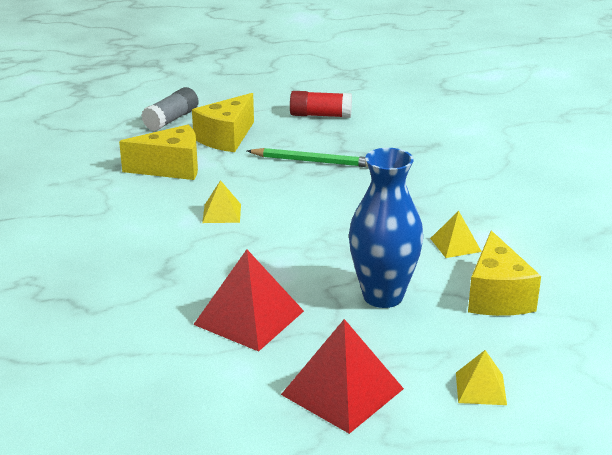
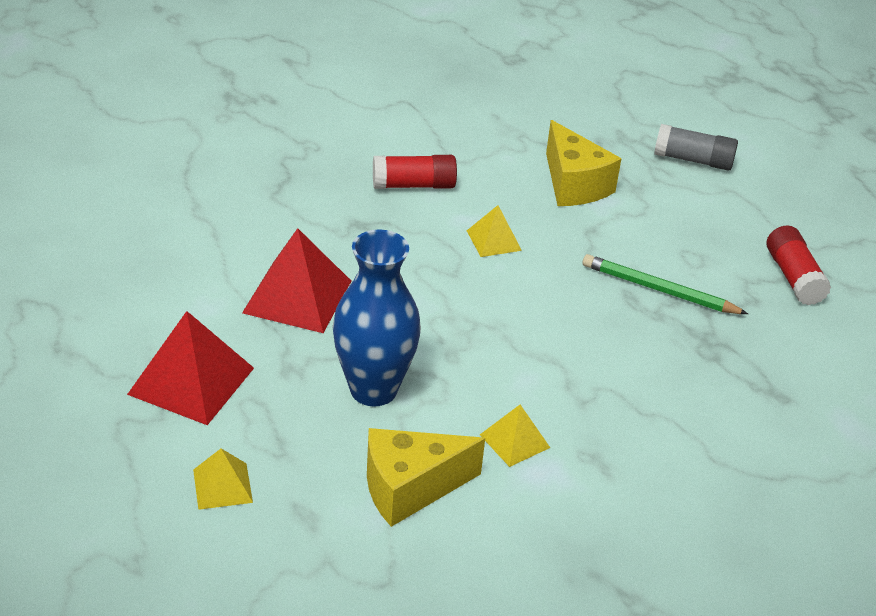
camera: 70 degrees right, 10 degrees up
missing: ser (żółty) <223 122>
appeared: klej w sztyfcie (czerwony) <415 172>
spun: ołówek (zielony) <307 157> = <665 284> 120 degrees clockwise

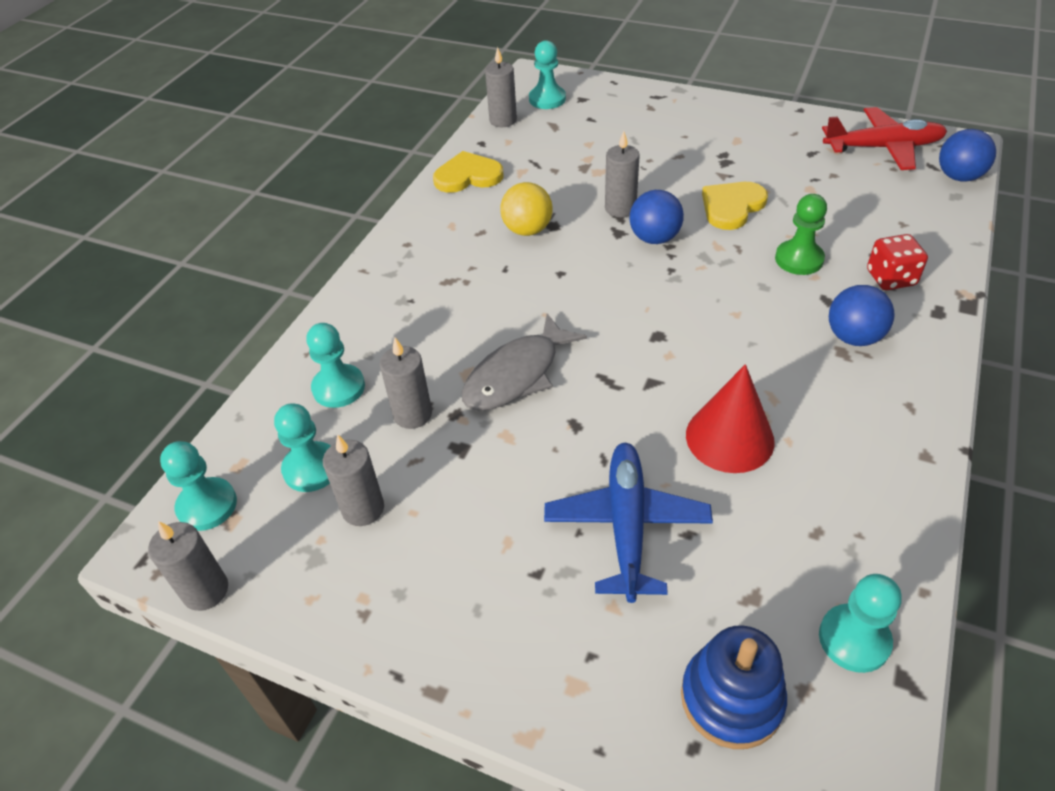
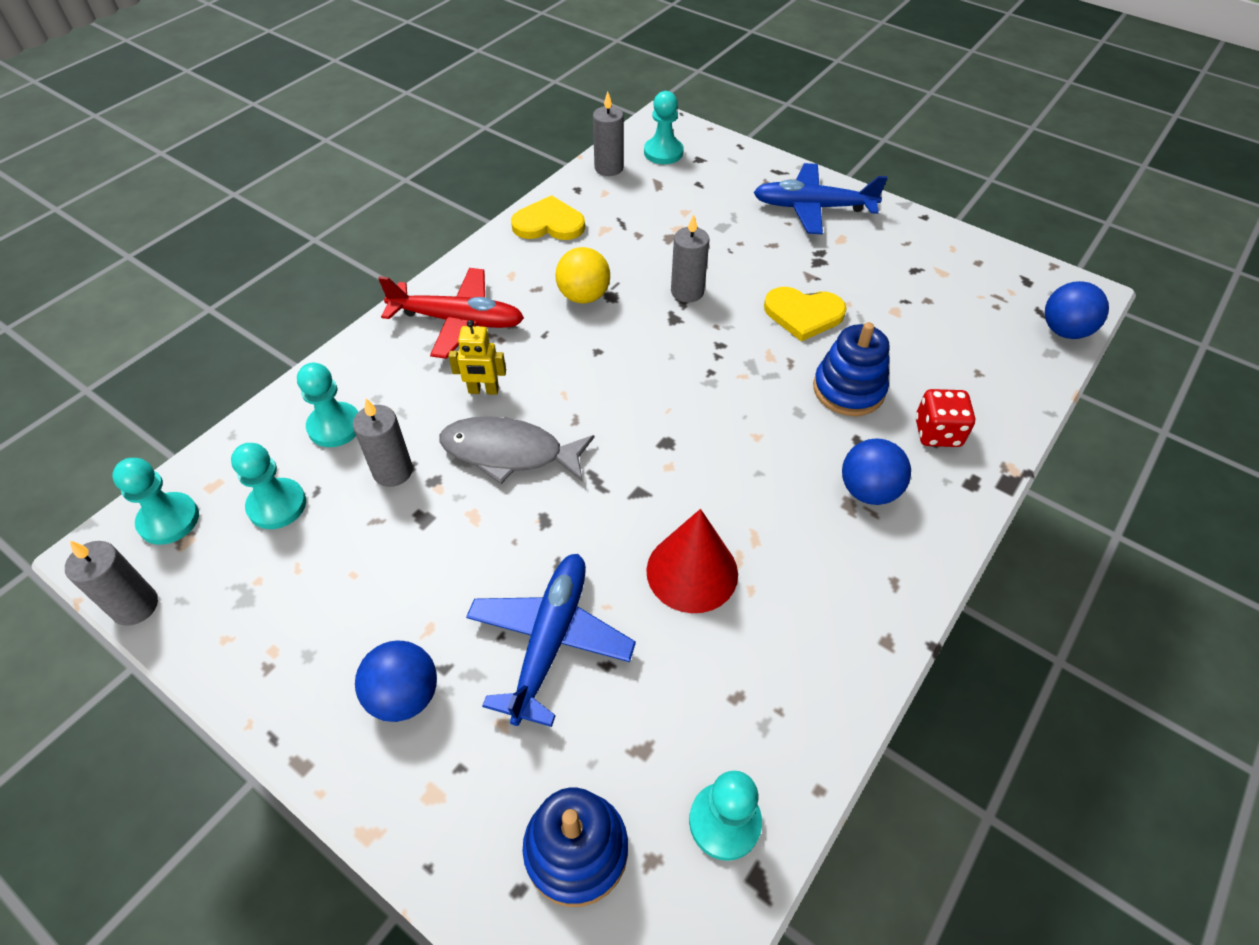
camera: 10 degrees right, 5 degrees up
missing: świeca (szary) <353 480>
appeared: robot (żółty) <477 357>; samolot (niebieski) <820 198>
relocated: piłka (niebieski) <657 217> to <396 681>; samolot (czerwony) <884 138> to <451 313>
exchanged: pionek (zielony) <801 234> to zabawka nakładanka (niebieski) <851 369>
spun: ryba (szary) <524 362> = <517 450> 45 degrees clockwise; serce (żółty) <735 206> = <805 314> 135 degrees counterclockwise

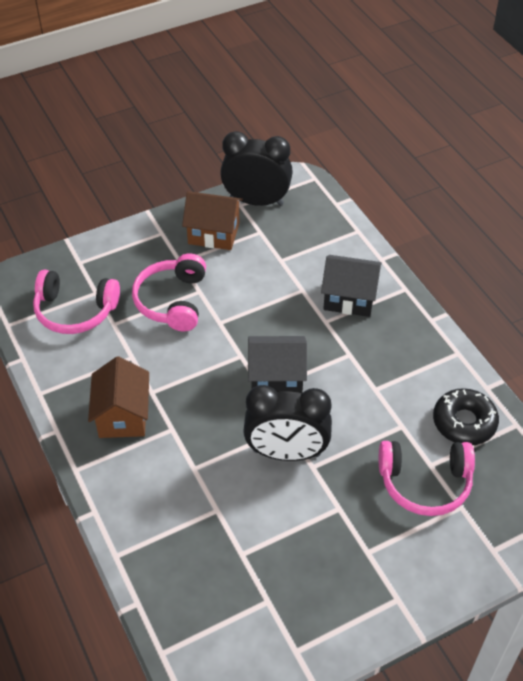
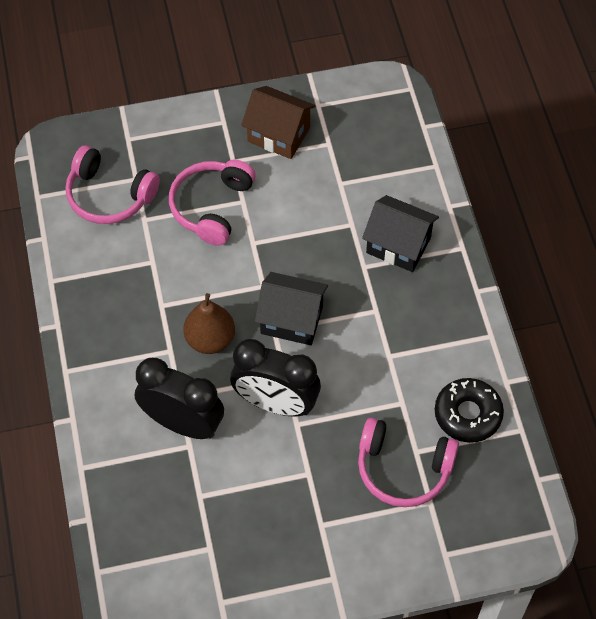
camera: 15 degrees right, 10 degrees up
missing: domek (brązowy) <118 397>
appeared: gruszka (brązowy) <209 323>
relocated: budzik (czarny) <256 168> to <179 398>

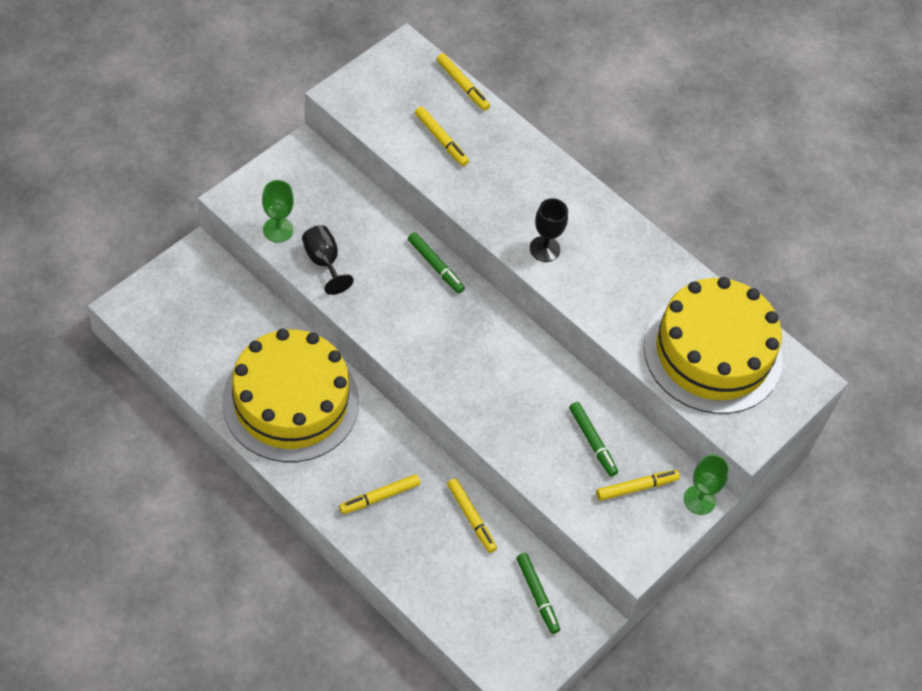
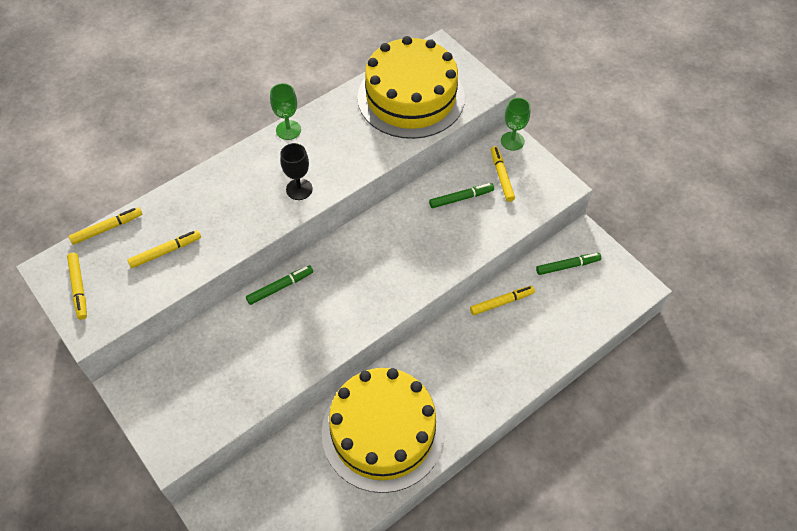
camera: 75 degrees left, 0 degrees up
missing: kielich (czarny) <328 260>
relocated: kielich (zielony) <278 211> to <285 111>; flamaster (żółty) <379 494> to <77 286>

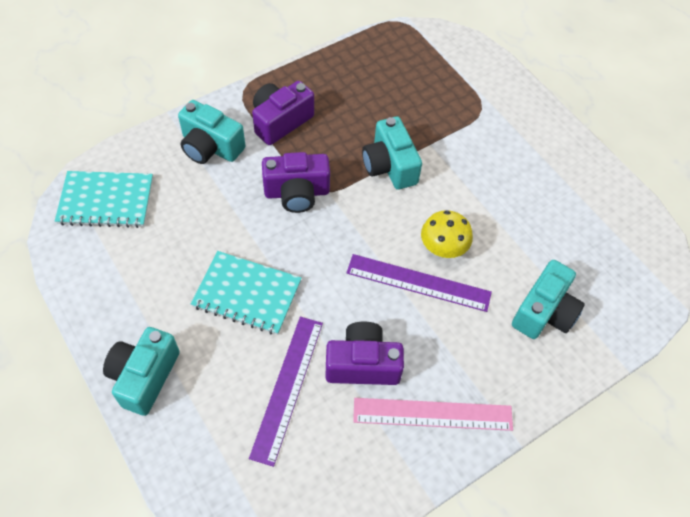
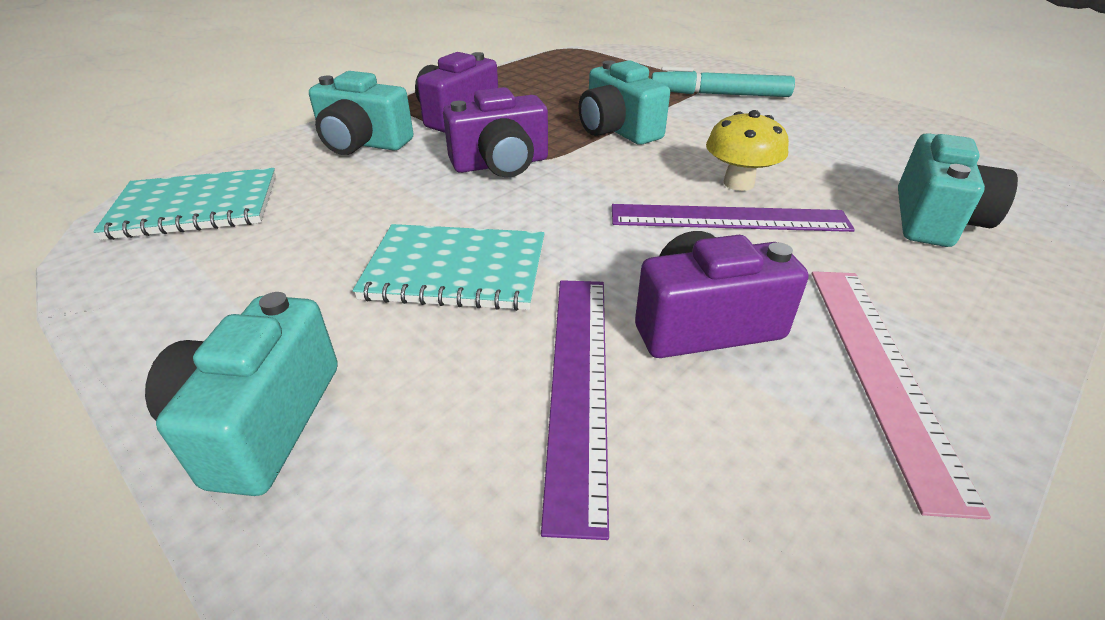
camera: 10 degrees left, 20 degrees down
appeared: flamaster (turkusowy) <723 81>
spun: linijka (różowy) <433 414> = <901 395> 75 degrees counterclockwise

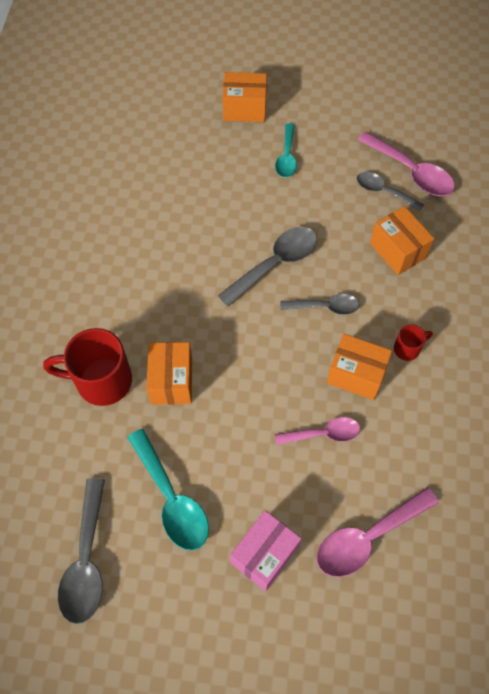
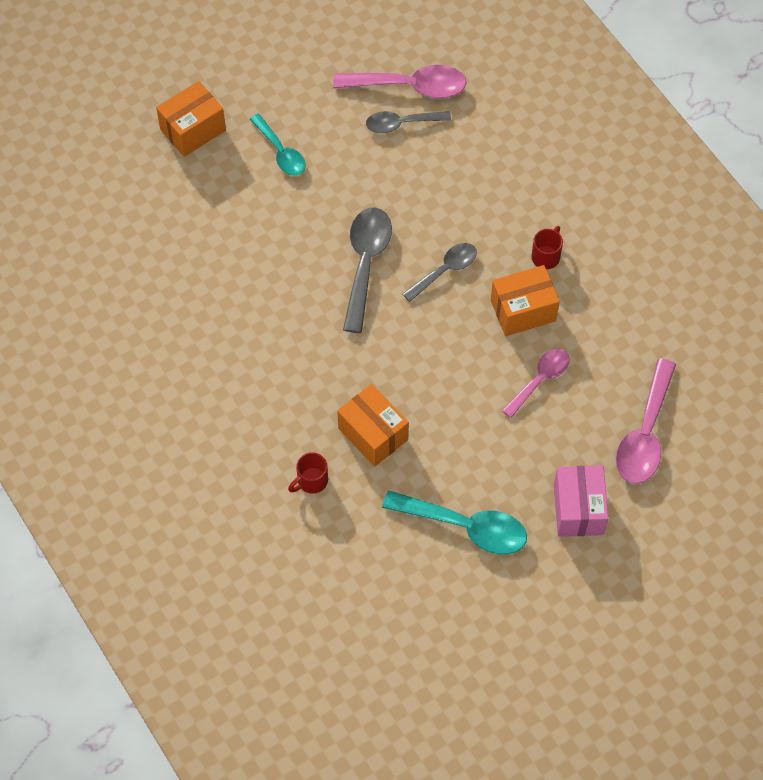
camera: 40 degrees left, 0 degrees up
missing: łyżka (szary) <81 551>; pudełko (pomarańczowy) <402 240>
size: kubek (czerwony) <87 367> = <308 473> x0.48

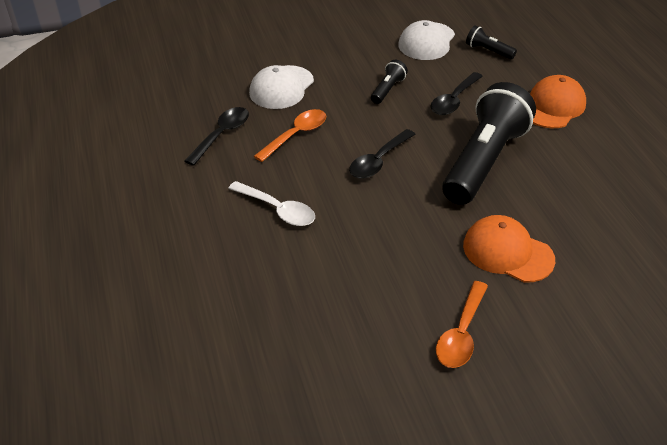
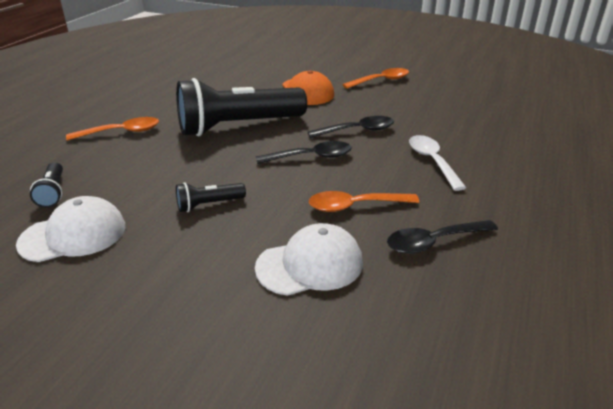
camera: 140 degrees left, 10 degrees down
relocated: łyżka (czarny) <457 93> to <351 127>
exchanged: czapka (pomarańczowy) <558 101> to łyżka (pomarańczowy) <112 129>

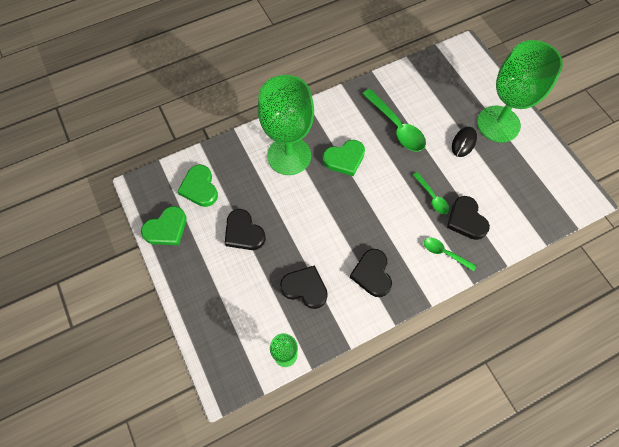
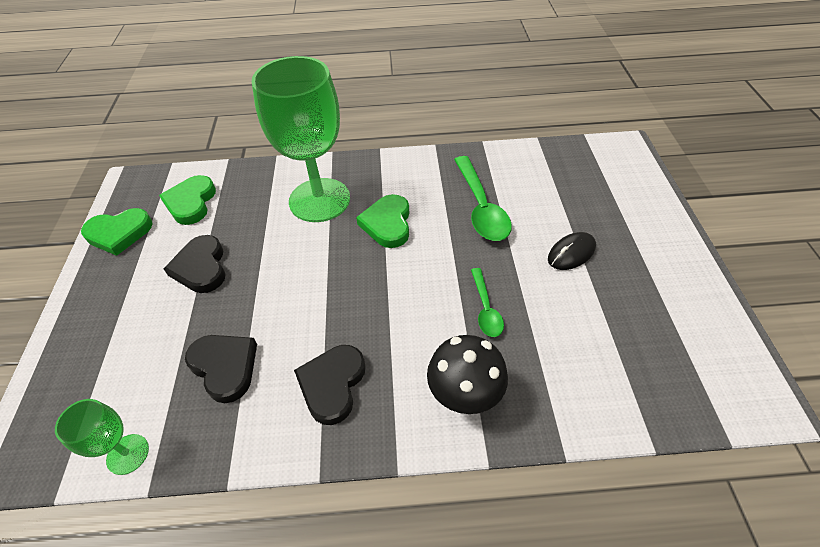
camera: 25 degrees right, 15 degrees down
missing: serce (czarny) <468 218>; kielich (zielony) <520 91>
exchanged: łyżka (zielony) <450 255> to grzyb (czarny) <467 374>
spun: serce (zielony) <343 158> = <382 221> 90 degrees clockwise

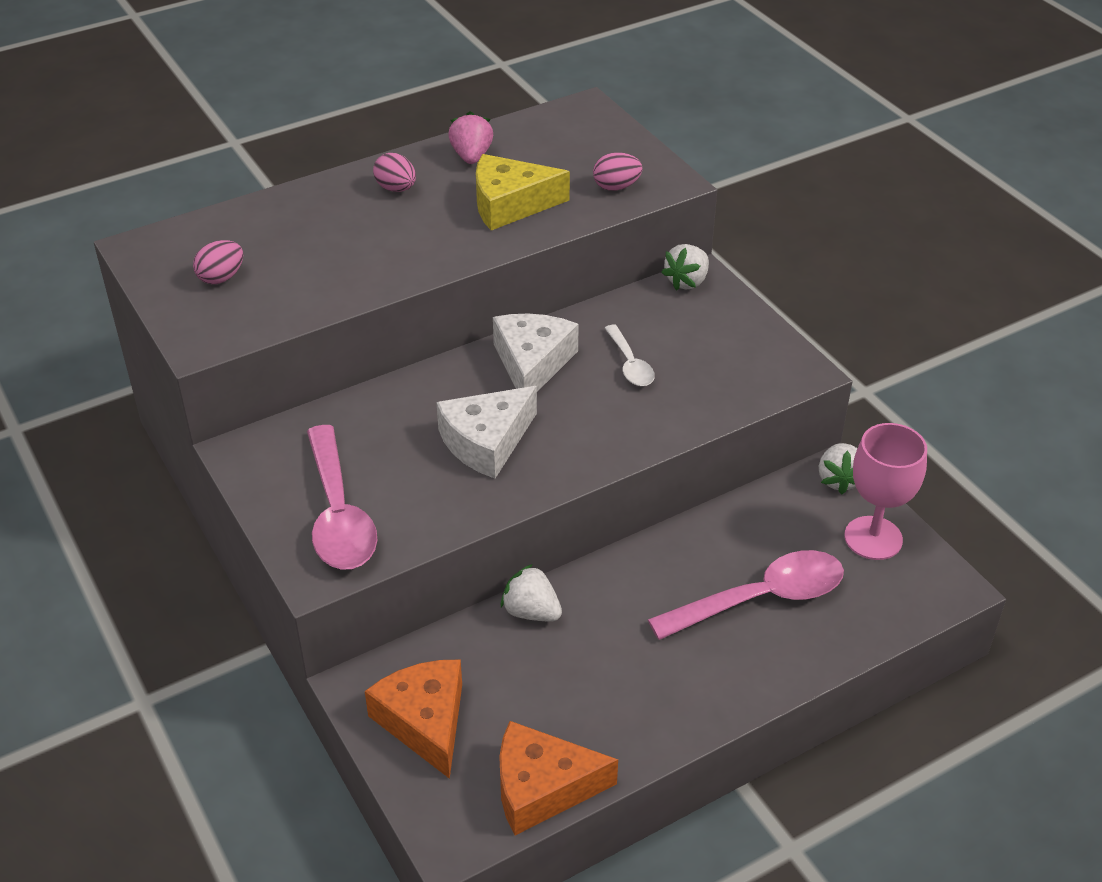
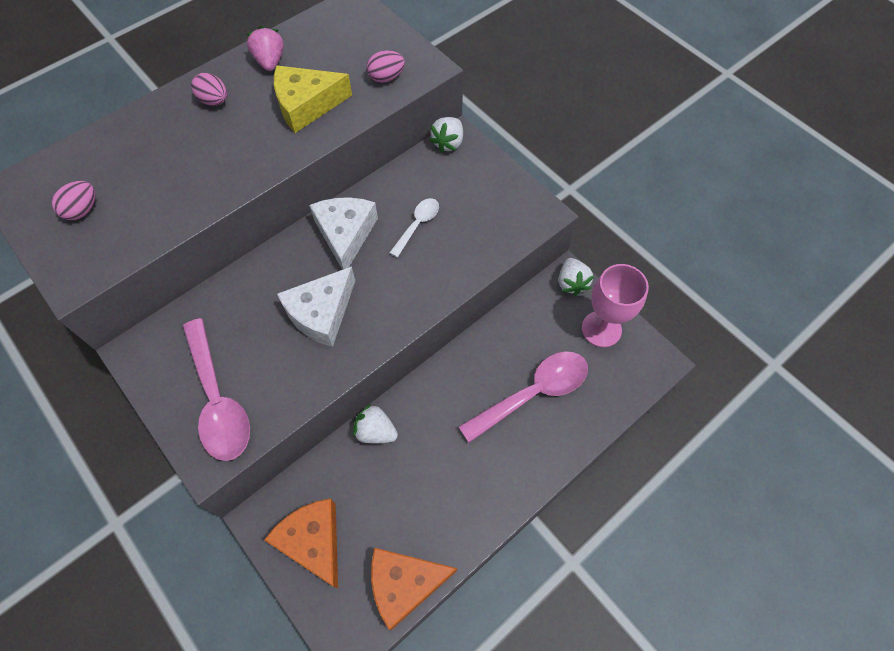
camera: 10 degrees left, 20 degrees up
spun: łyżka (biały) <630 355> = <414 227> 120 degrees counterclockwise

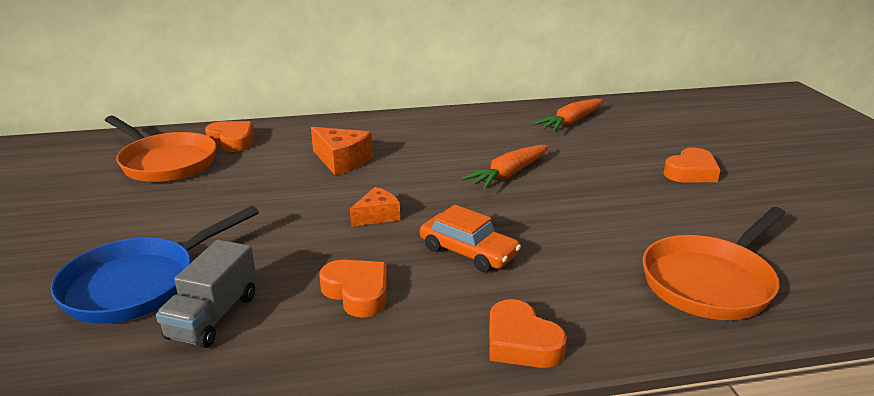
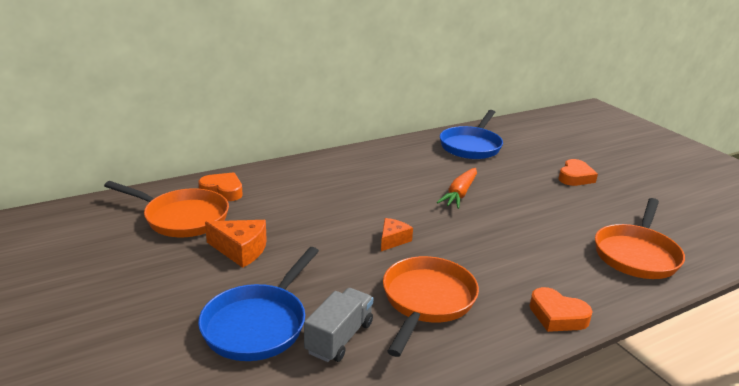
camera: 20 degrees left, 0 degrees up
missing: samochód (pomarańczowy) <470 238>
relocated: ser (pomarańczowy) <342 151> to <236 244>
exchanged: serce (pomarańczowy) <353 289> to patelnia (pomarańczowy) <431 306>; marchewka (pomarańczowy) <568 115> to patelnia (niebieski) <471 134>
spun: ciężarówka (szary) <206 294> = <339 325> 150 degrees counterclockwise

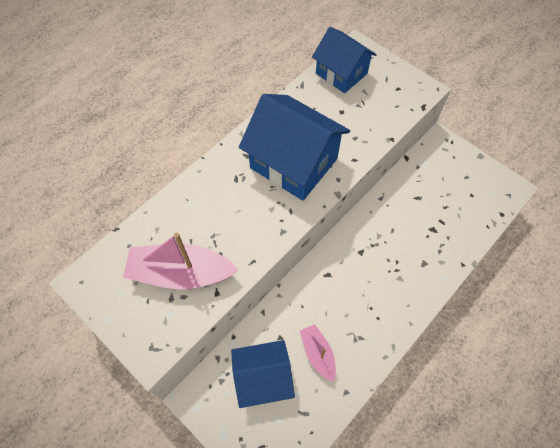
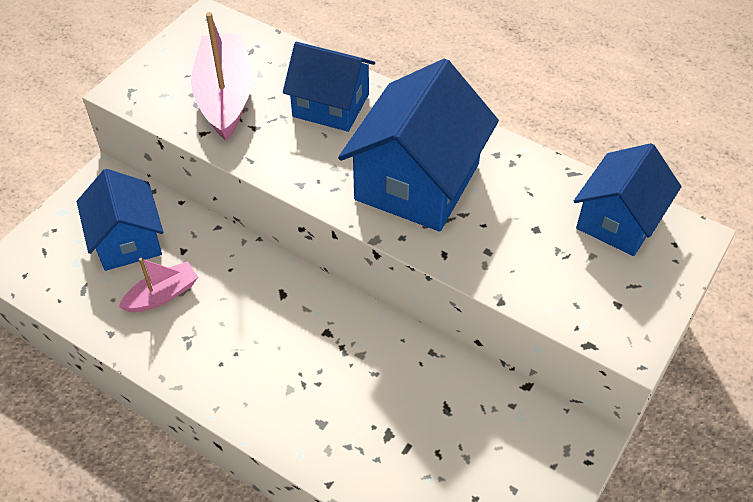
camera: 80 degrees right, 10 degrees down
appeared: domek (niebieski) <329 87>

